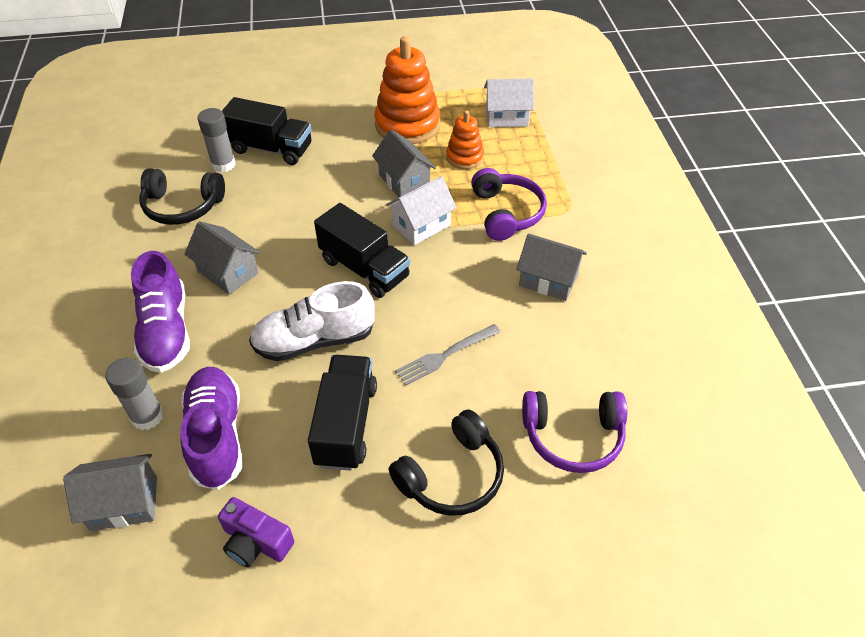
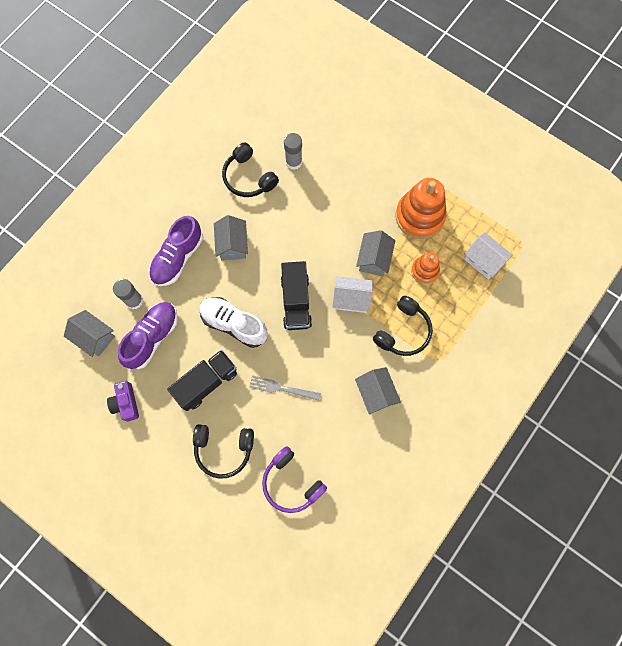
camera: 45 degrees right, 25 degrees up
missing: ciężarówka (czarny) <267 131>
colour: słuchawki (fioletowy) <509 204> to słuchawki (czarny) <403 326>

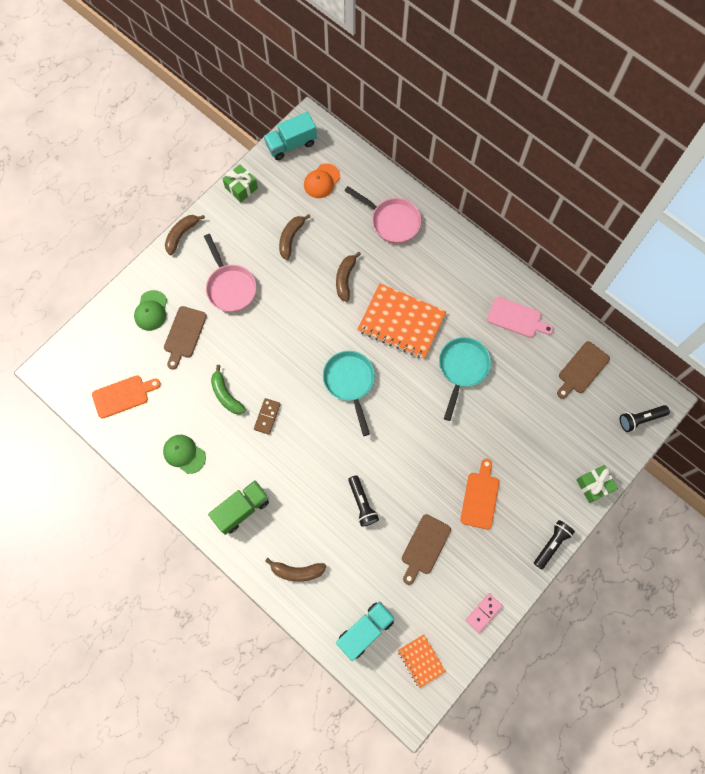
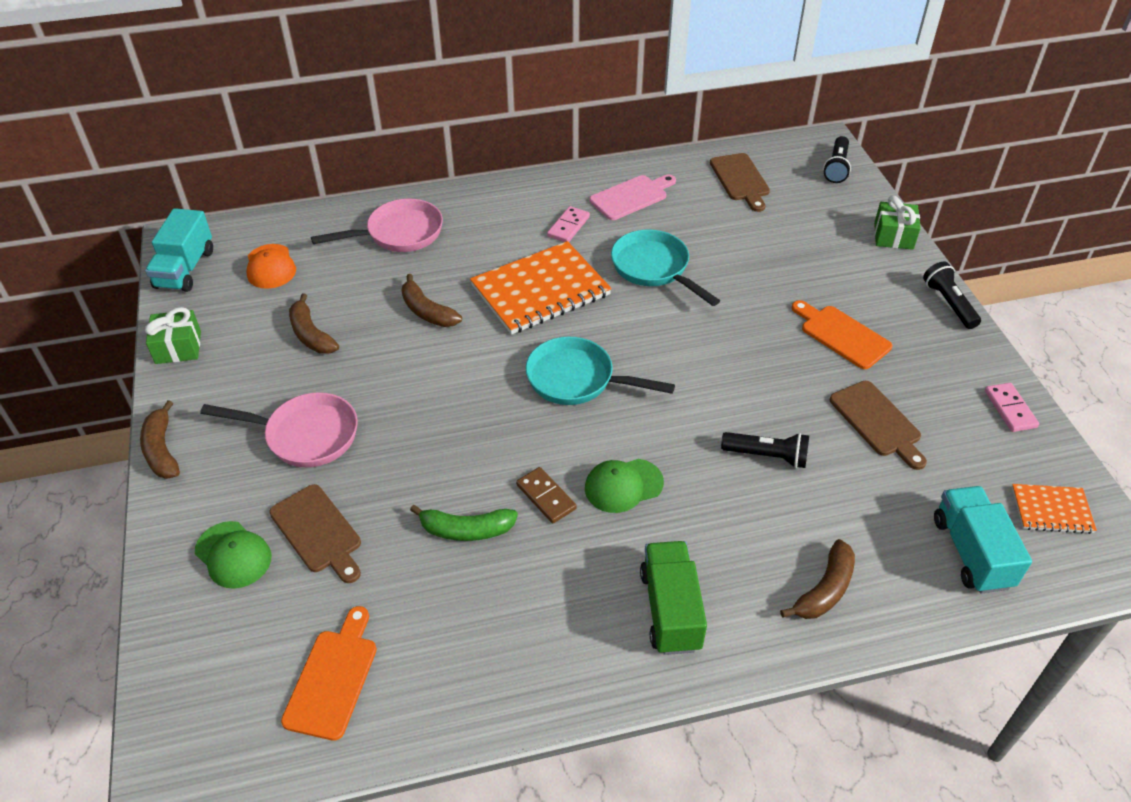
camera: 55 degrees left, 25 degrees down
appeared: kostka domina (różowy) <568 224>
relocated: czapka (zielony) <184 454> to <624 486>

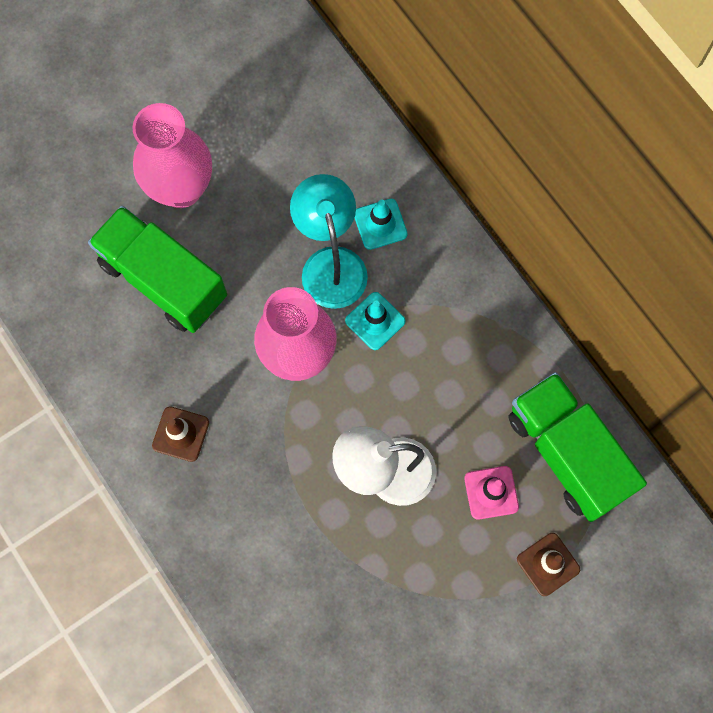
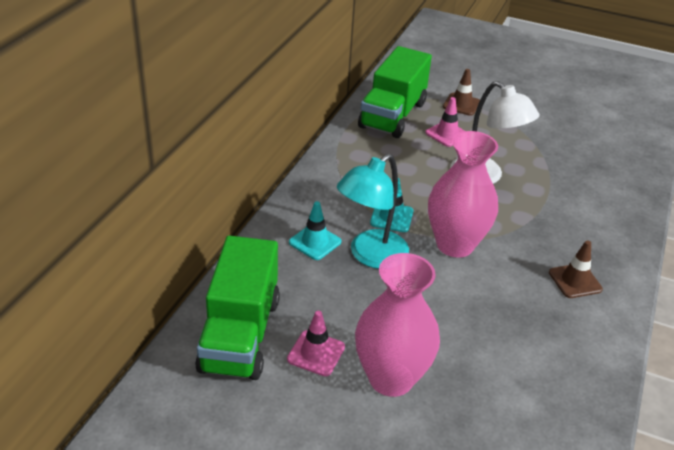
camera: 125 degrees left, 35 degrees down
appeared: pachołek (różowy) <316 343>
relocated: ciężarówka (zielony) <157 269> to <237 308>

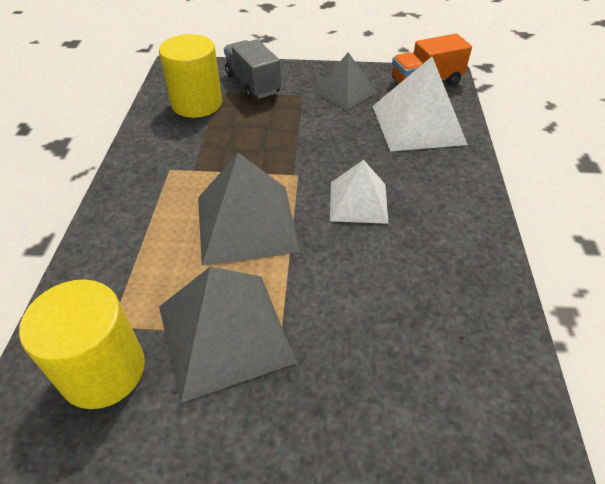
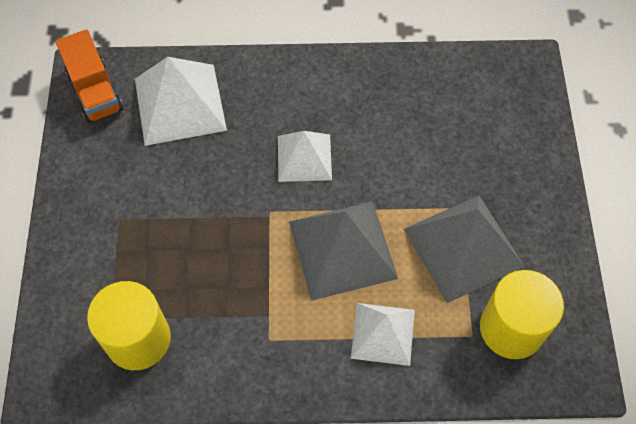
camera: 95 degrees left, 15 degrees up
missing: ciężarówka (szary) <252 69>; piramida (szary) <345 81>
appeared: piramida (biały) <383 334>

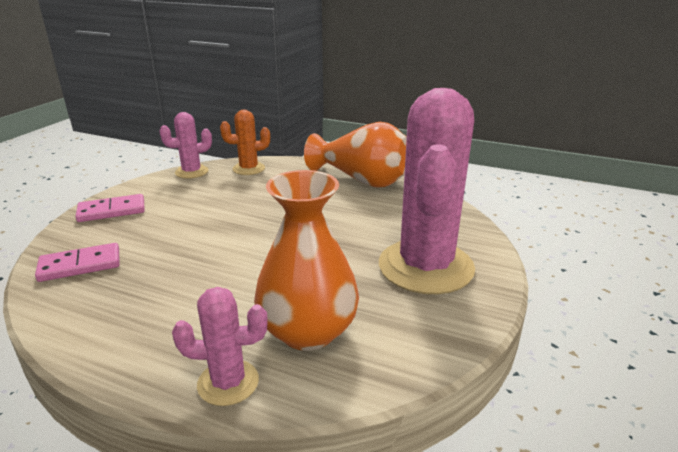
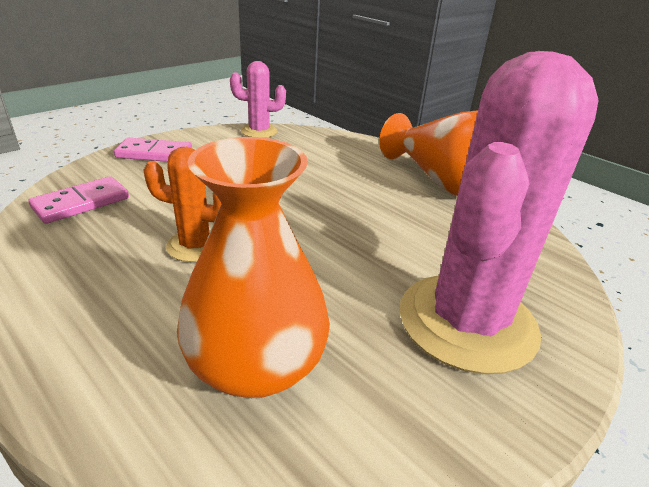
camera: 20 degrees right, 5 degrees up
missing: kaktus (różowy) <220 346>
relocated: kaktus (pomarańczowy) <245 142> to <182 204>
spun: kostka domina (różowy) <77 262> = <78 200> 45 degrees counterclockwise

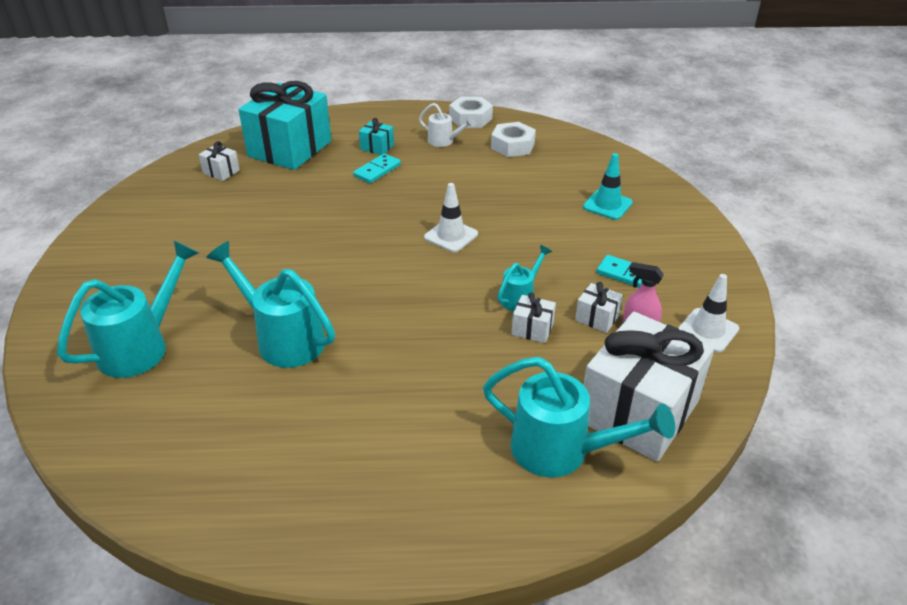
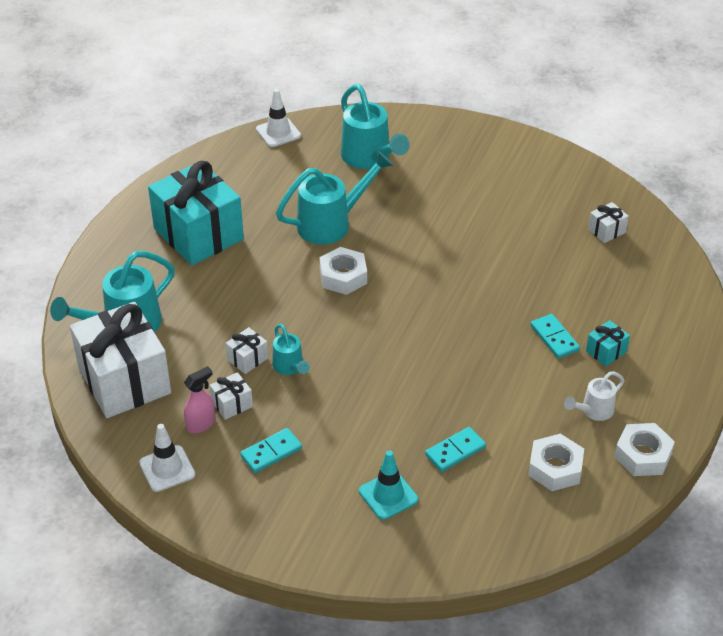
camera: 115 degrees right, 5 degrees up
appeared: nakrętka (biały) <343 271>; kostka domina (turkusowy) <455 449>
relocated: prezent (turkusowy) <284 125> to <196 213>; pachołek (biały) <451 217> to <278 118>

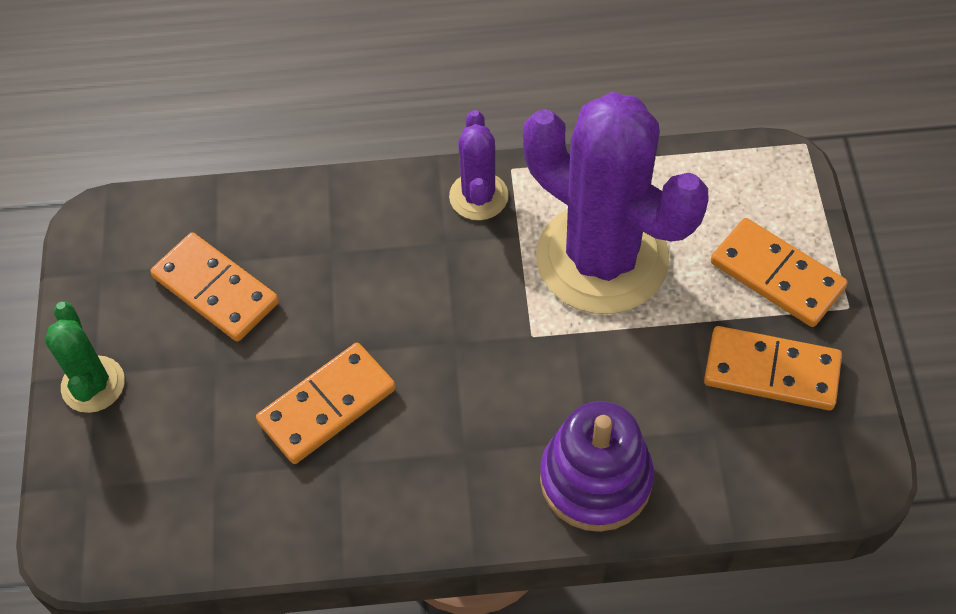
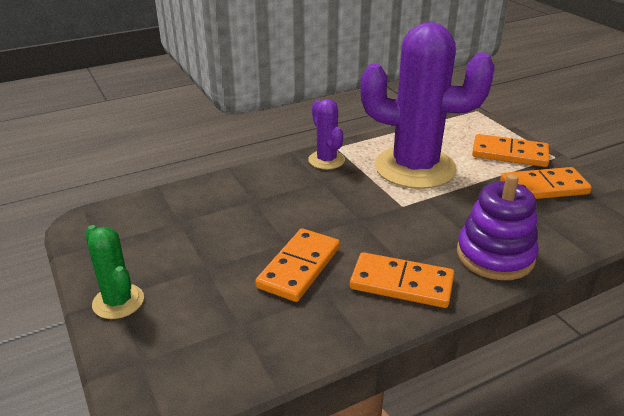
camera: 25 degrees left, 25 degrees down
relocated: kostka domina (pomarańczowy) <214 287> to <402 280>

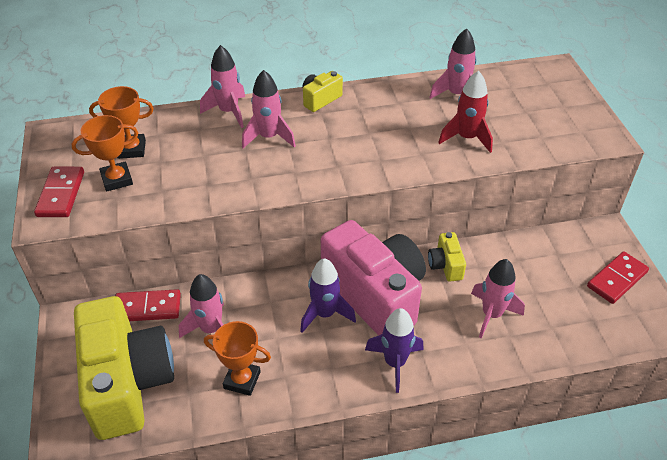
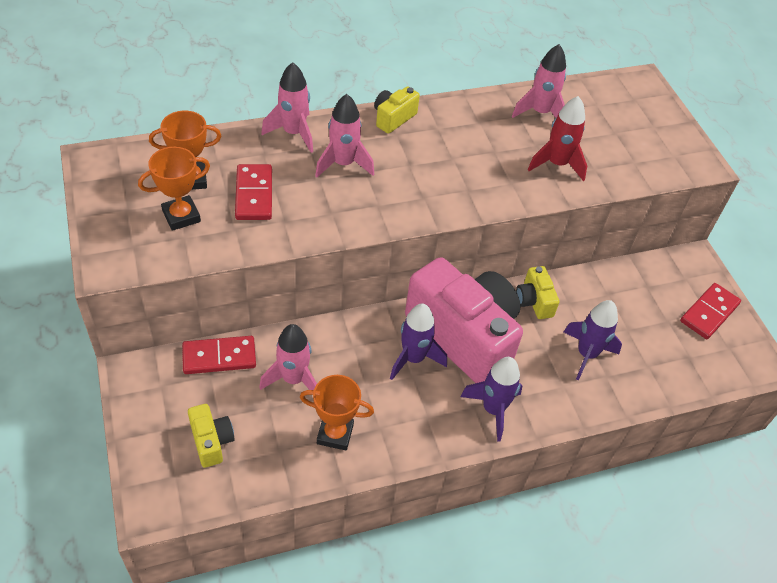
camera: 10 degrees left, 5 degrees up
relocated: kostka domina (czerwony) <59 192> to <253 192>
colour: rakieta (różowy) <498 298> to rakieta (fioletowy) <593 340>
size: aparat fotograficzny (żółty) <124 368> = <211 436> x0.42

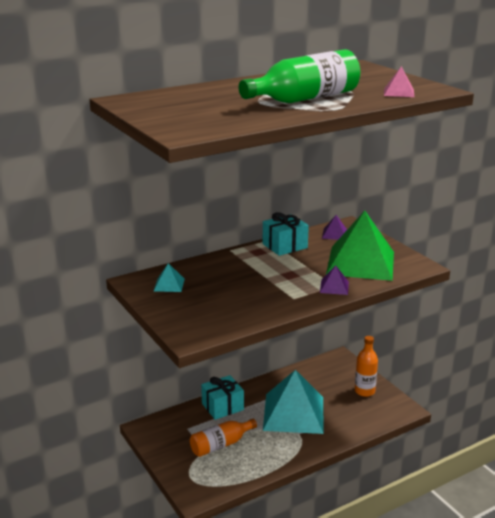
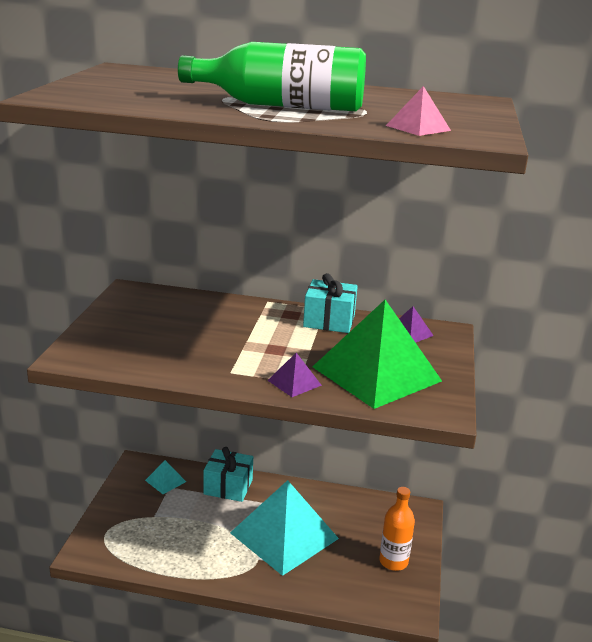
camera: 40 degrees right, 0 degrees up
missing: butelka (pomarańczowy) <223 438>
relocated: piramida (turkusowy) <169 277> to <165 477>

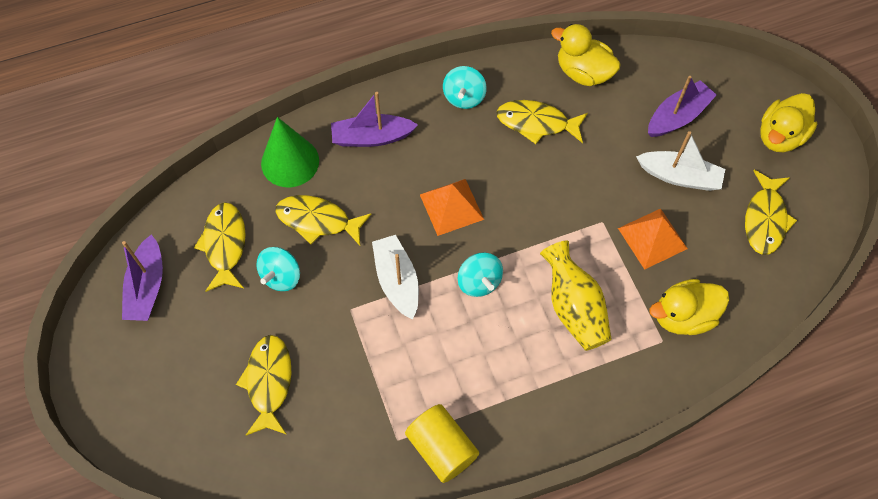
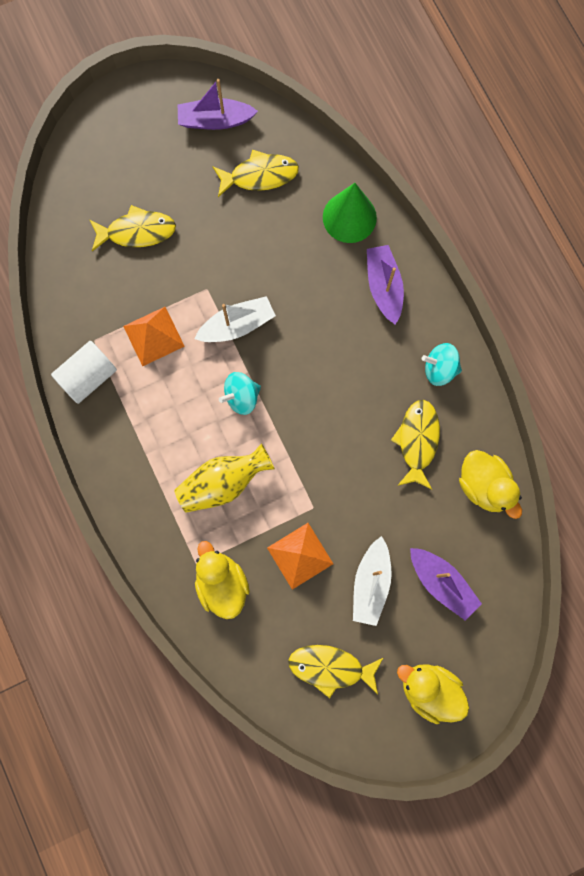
camera: 85 degrees right, 15 degrees up
missing: bączek (turkusowy) <278 269>; ryba (żółty) <323 220>
relocated: piramida (pomarańczowy) <452 207> to <154 336>
colour: walec (żółty) <442 443> to walec (biały) <84 372>
spun: kaczka (żółty) <586 55> = <490 484> 120 degrees clockwise

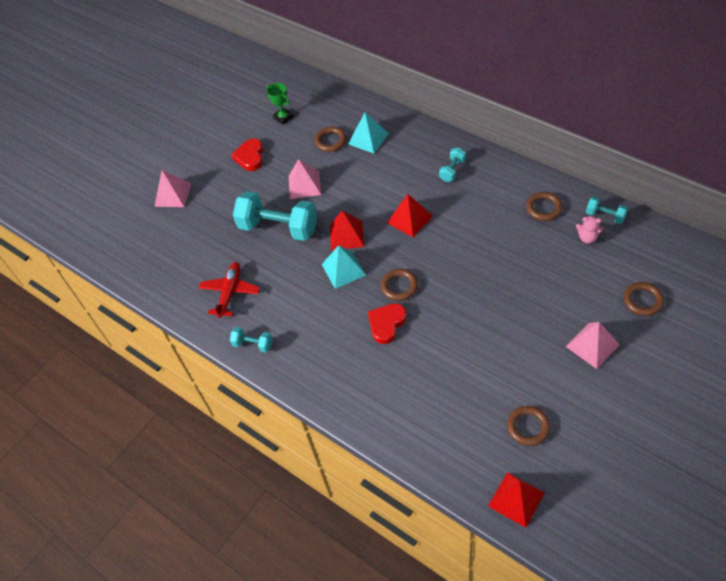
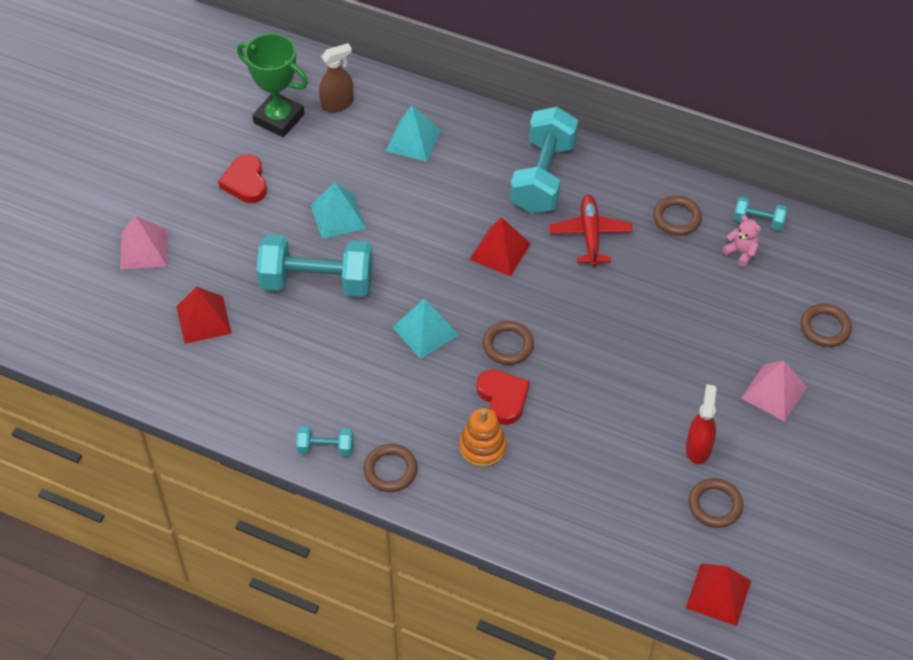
camera: 20 degrees left, 0 degrees up
appeared: spryskiwacz (brązowy) <336 78>; zabawka nakładanka (pomarańczowy) <483 437>; spryskiwacz (czerwony) <701 424>
relocated: samolot (czerwony) <229 290> to <591 231>; pierścień (brązowy) <330 139> to <390 468>; piramida (czerwony) <347 230> to <204 315>
colour: piramida (różowy) <305 179> to piramida (turkusowy) <338 210>
spun: serce (czerwony) <387 323> = <503 397> 135 degrees clockwise; miś (różowy) <590 229> = <742 241> 135 degrees counterclockwise
size: puchar (zielony) <279 104> = <272 85> x1.74; hantel (turkusowy) <452 165> = <544 160> x2.15

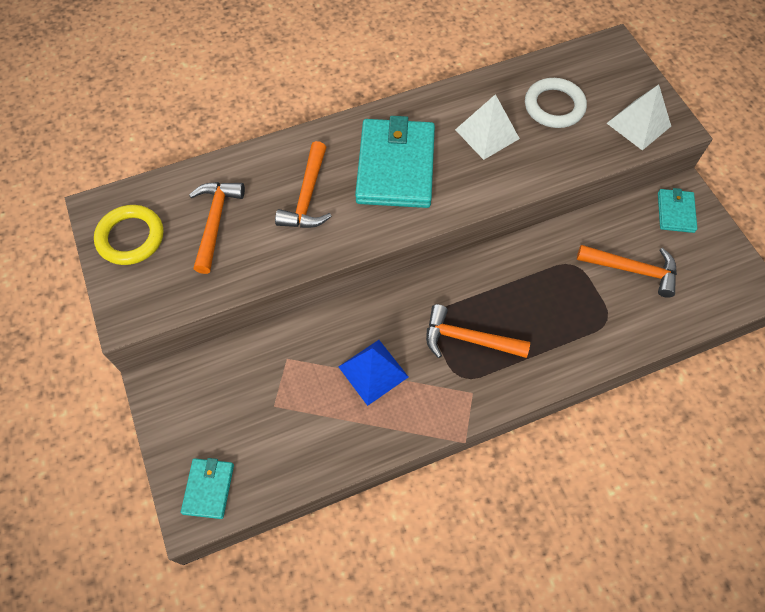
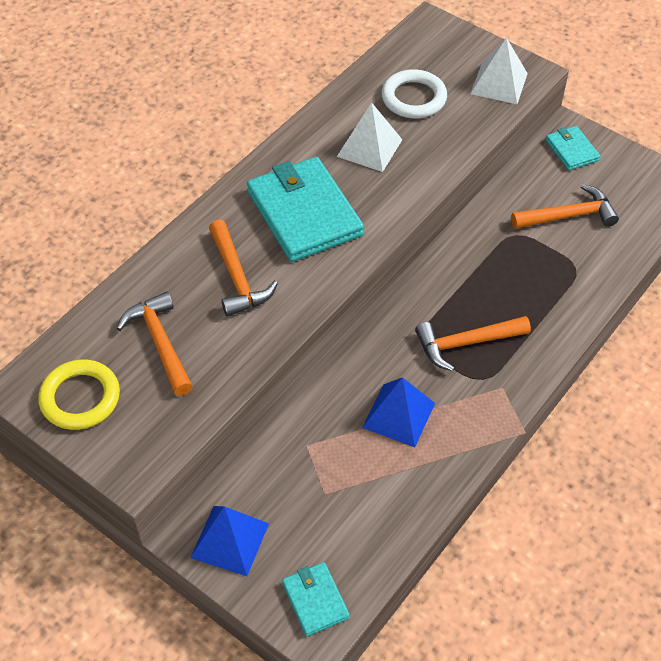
camera: 30 degrees left, 10 degrees down
appeared: piramida (niebieski) <229 541>

